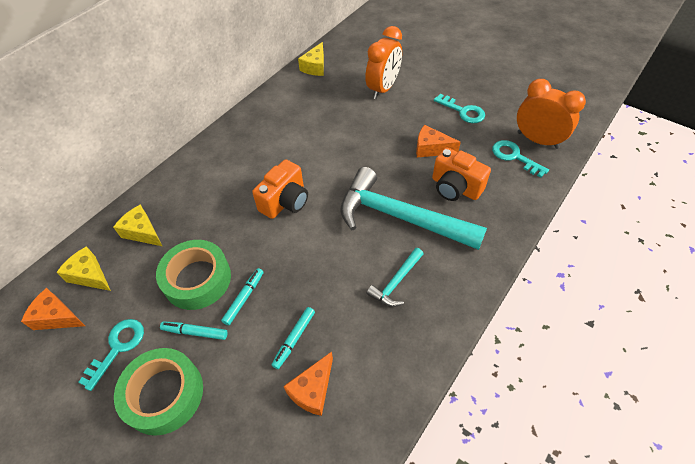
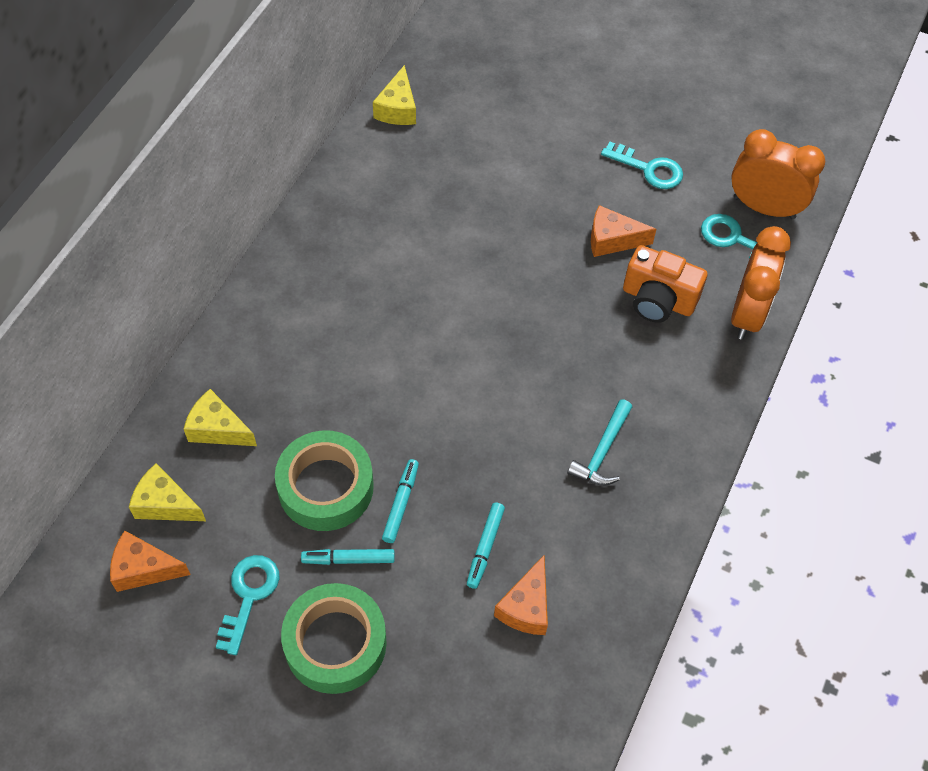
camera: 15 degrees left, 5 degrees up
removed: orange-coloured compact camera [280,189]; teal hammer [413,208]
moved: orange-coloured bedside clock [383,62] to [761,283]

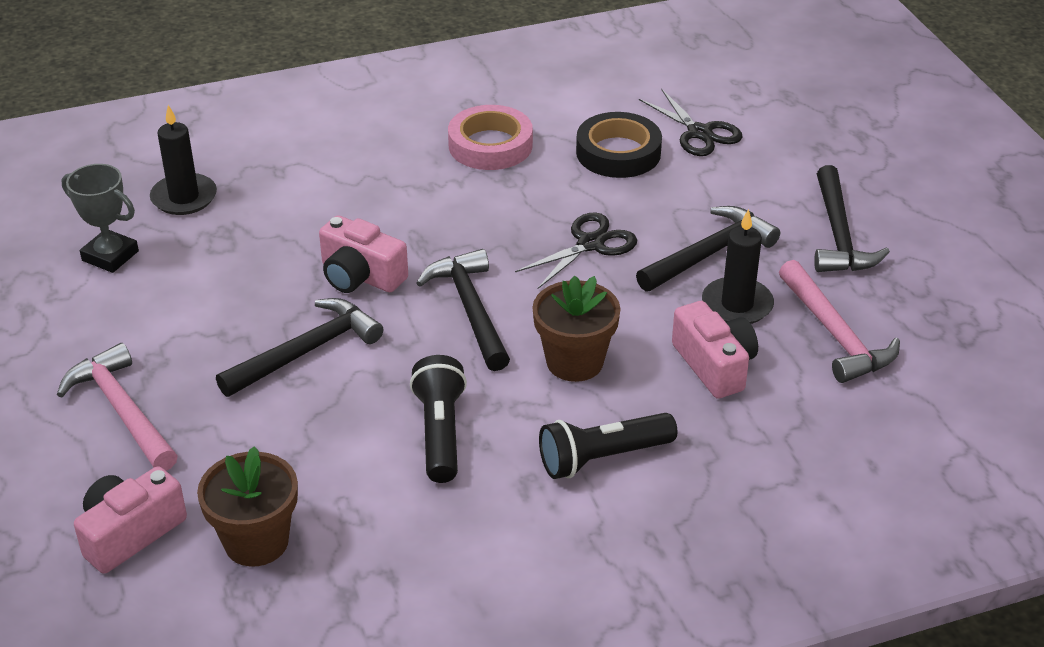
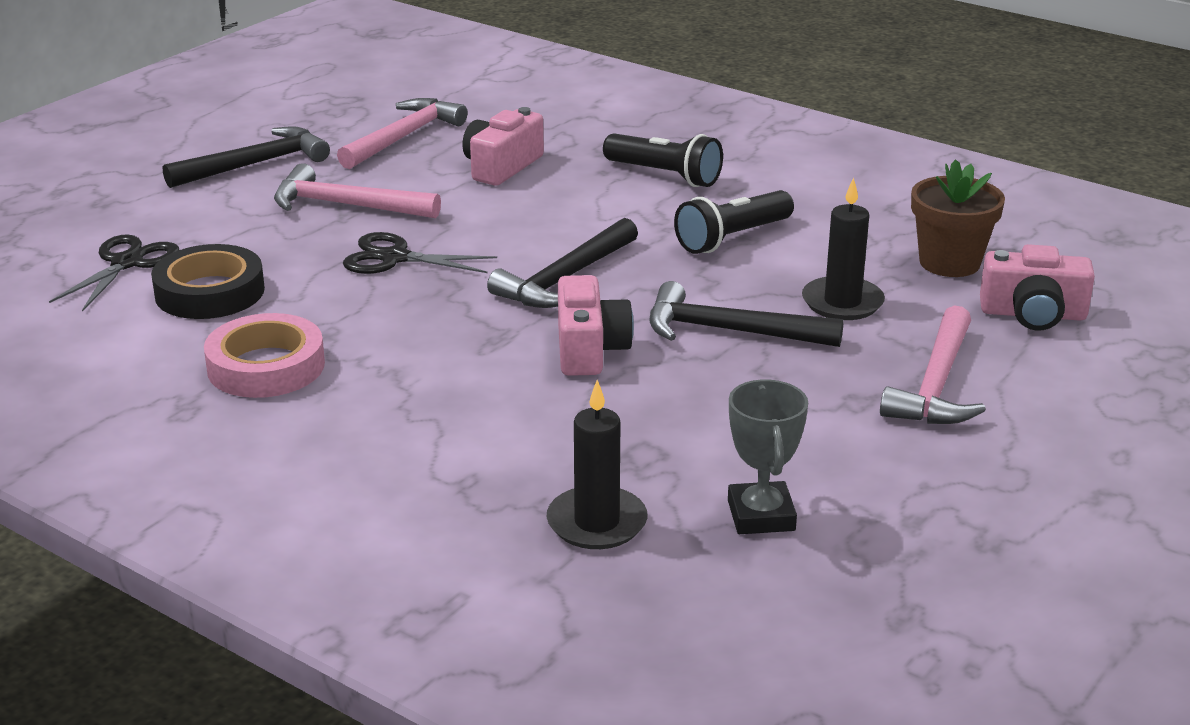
camera: 125 degrees left, 10 degrees down
removed: russet flower pot [576,329]
moved: black wax candle [738,266] to [843,248]
recoloured: black hammer [708,249] to rosy hammer [357,190]

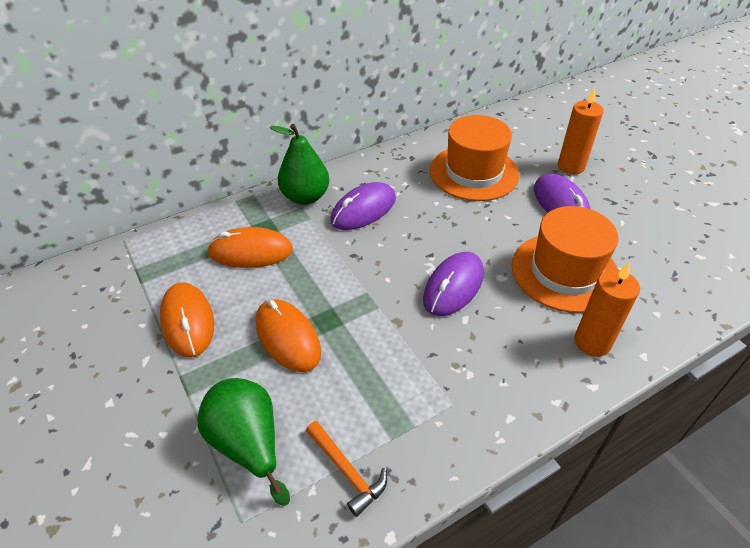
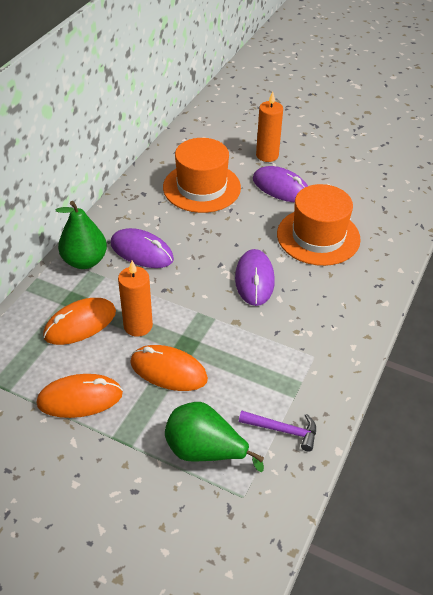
camera: 35 degrees left, 0 degrees up
moved: orange-coloured wax candle [607,310] to [135,299]
recoloured: orange-coloured hammer [346,469] to royal purple hammer [277,431]
turned: orange-coloured mouse [187,320] = [80,396] 45 degrees counterclockwise; royal purple mouse [363,206] = [142,248] 75 degrees counterclockwise

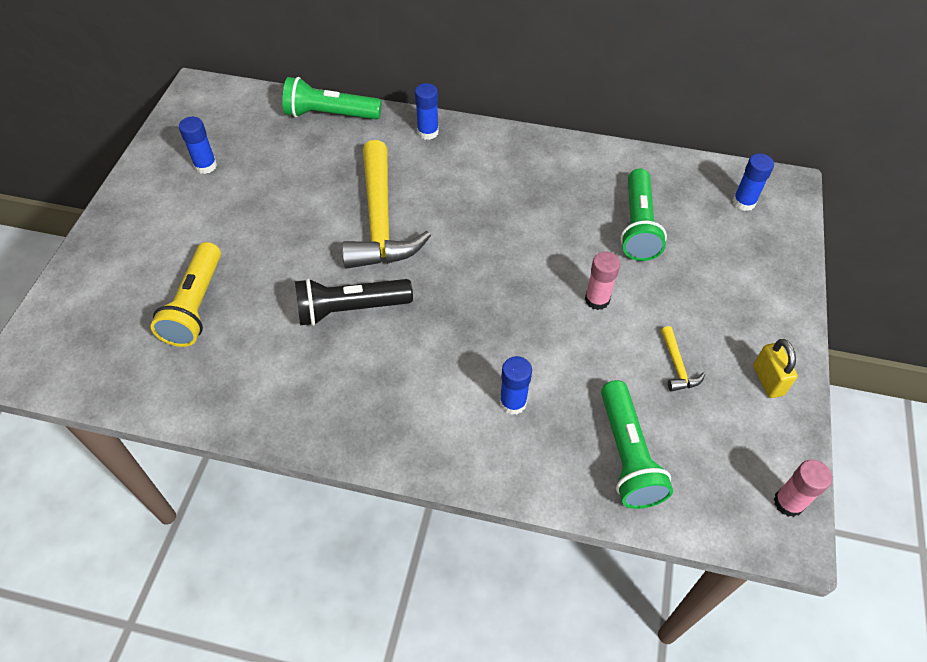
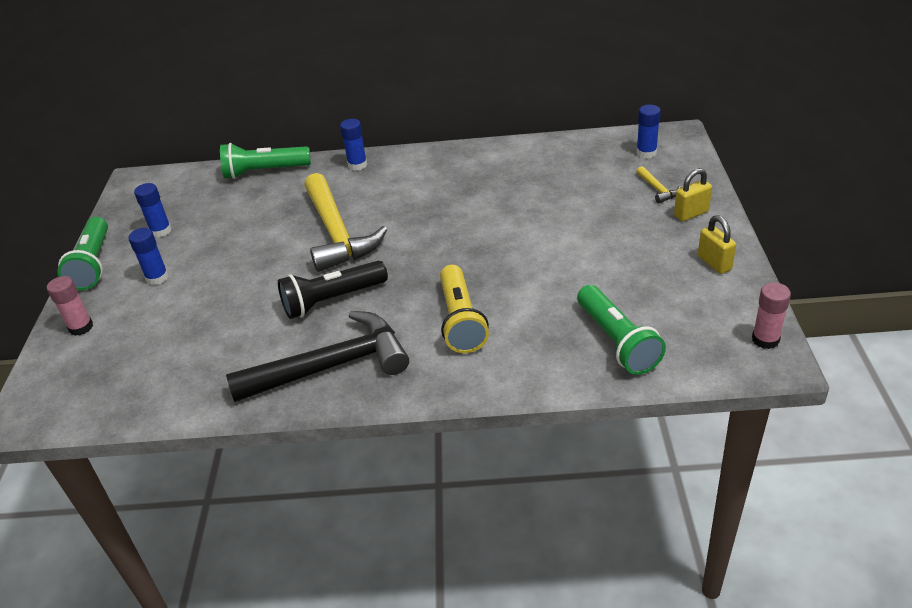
camera: 10 degrees left, 15 degrees down
added: black hammer [317,356]; bright yellow lock [693,194]
moved: rosy glue stick [602,281] to [70,306]; green flashlight [643,215] to [83,253]; cobalt glue stick [516,385] to [148,256]; bright yellow flashlight [186,294] to [464,309]; bright yellow hammer [683,359] to [658,184]

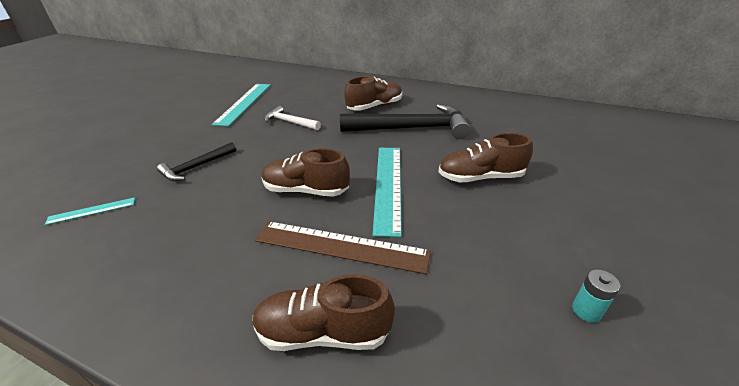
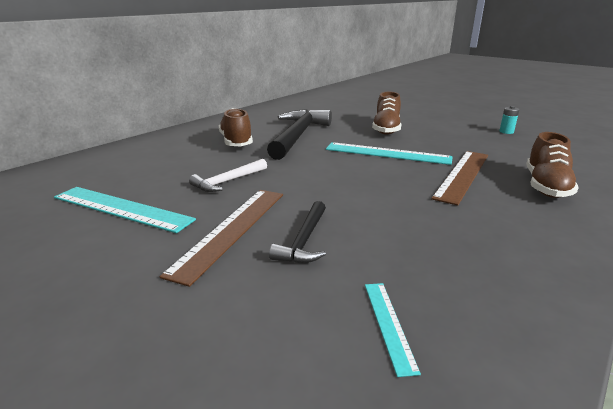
camera: 75 degrees left, 10 degrees down
removed: russet sneaker [305,172]
added: russet ruler [221,238]
turned: black hammer [196,161] = [297,232] 45 degrees clockwise

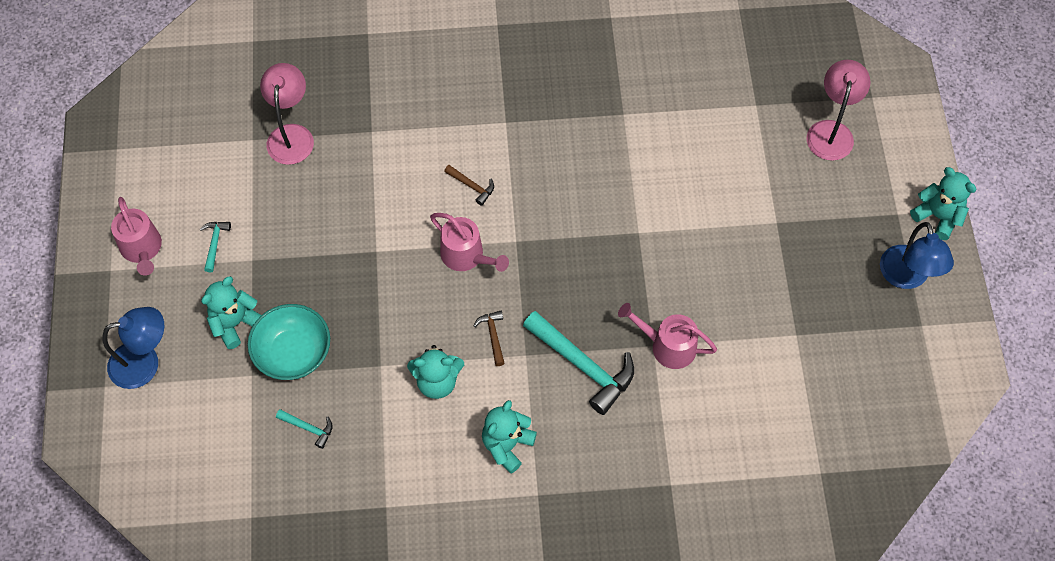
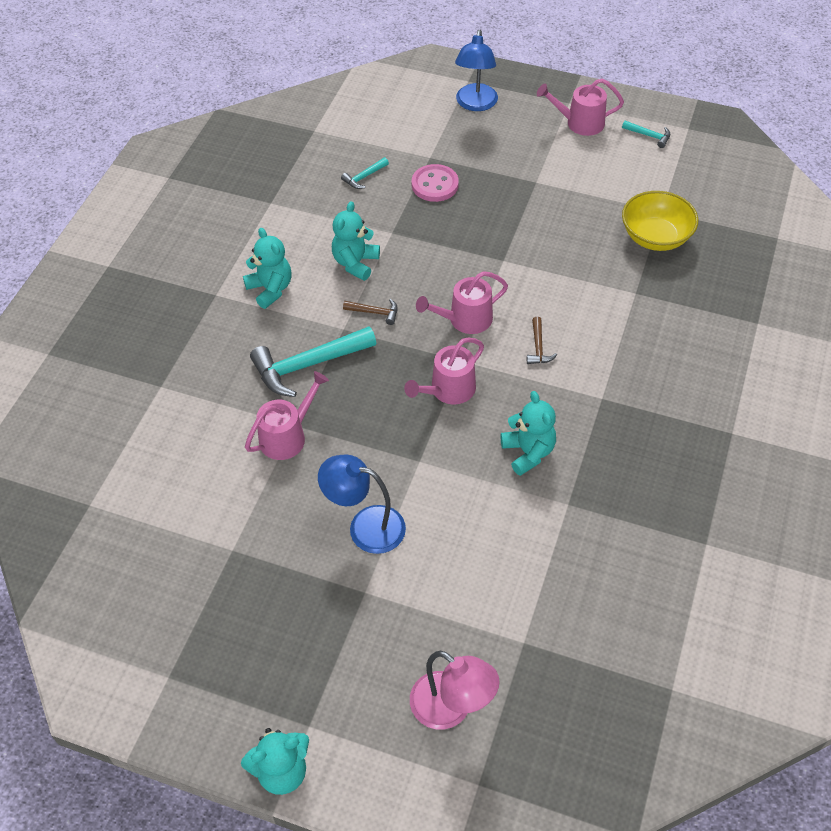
camera: 115 degrees right, 10 degrees down
added: rosy sprinkling can [444,371]
moved: cobalt desk lamp [917,255] to [362,504]; teal stuffed bear [231,312] to [528,433]; teal hammer [215,247] to [646,134]
replaced: teal serving bowl [289,342] to rosy sewing button [435,183]; rosy desk lamp [287,114] to bright yellow serving bowl [660,221]
turned: russet hammer [469,185] = [542,340] 60 degrees counterclockwise

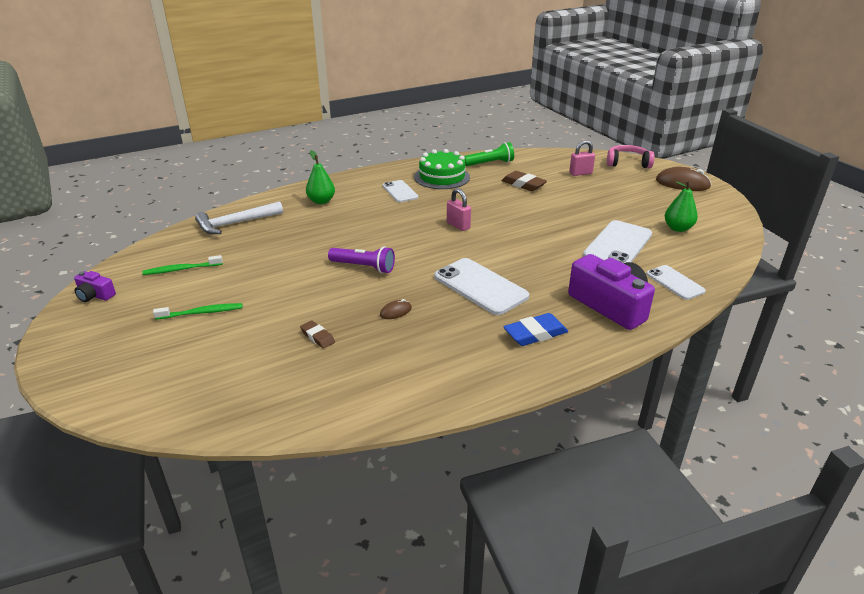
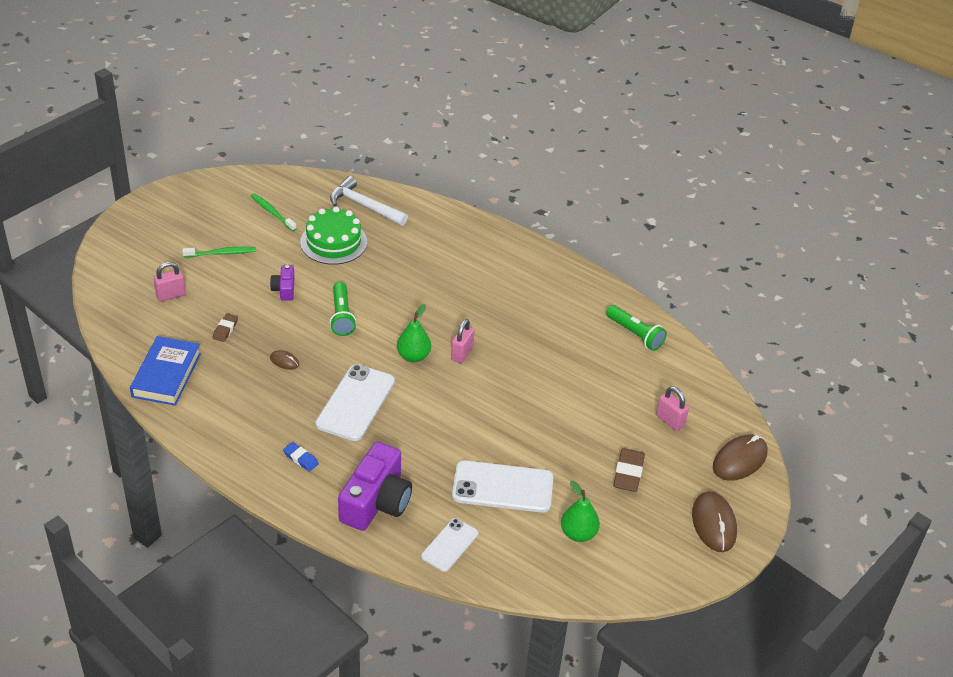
camera: 60 degrees right, 10 degrees up
removed: pure white smartphone [400,191]
added: cobalt book [165,371]; rosy lock [169,282]
moved: royal purple compact camera [95,286] to [282,282]; green layer cake [442,169] to [333,236]; green pear [320,177] to [414,333]; russet eraser [524,181] to [629,470]
replaced: rosy over-ear headphones [631,156] to russet mouse [740,458]
recoloured: royal purple flashlight [361,259] to green flashlight [343,309]
turned: green toothbrush [198,311] = [219,252] 60 degrees counterclockwise
resized: cobalt eraser [535,329] = [301,457] x0.61

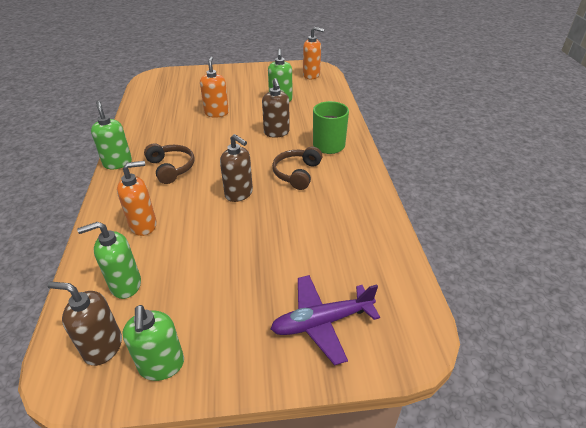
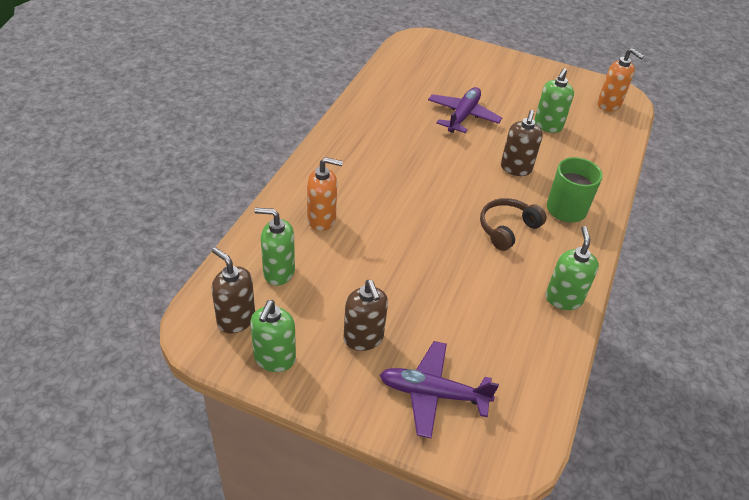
camera: 25 degrees right, 5 degrees up
removed: russet over-ear headphones [169,163]
moved: russet pump bottle [236,168] to [365,315]; green pump bottle [111,135] to [572,268]
replaced: orange-coloured pump bottle [214,87] to royal purple aeroplane [465,110]

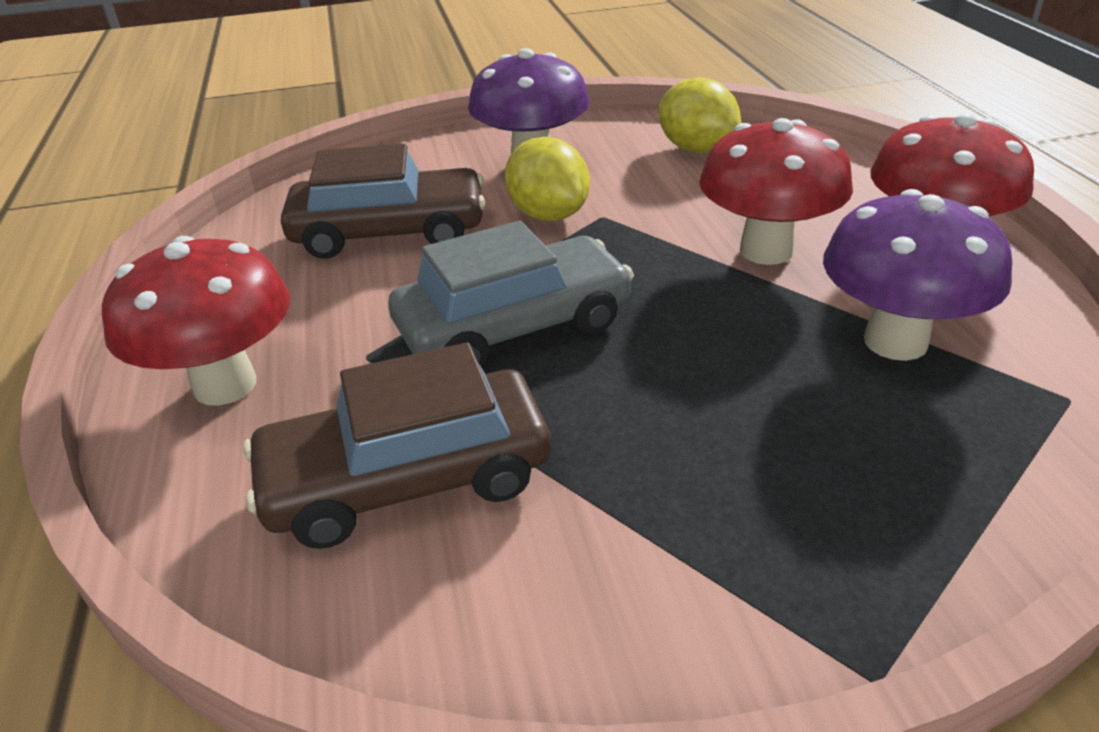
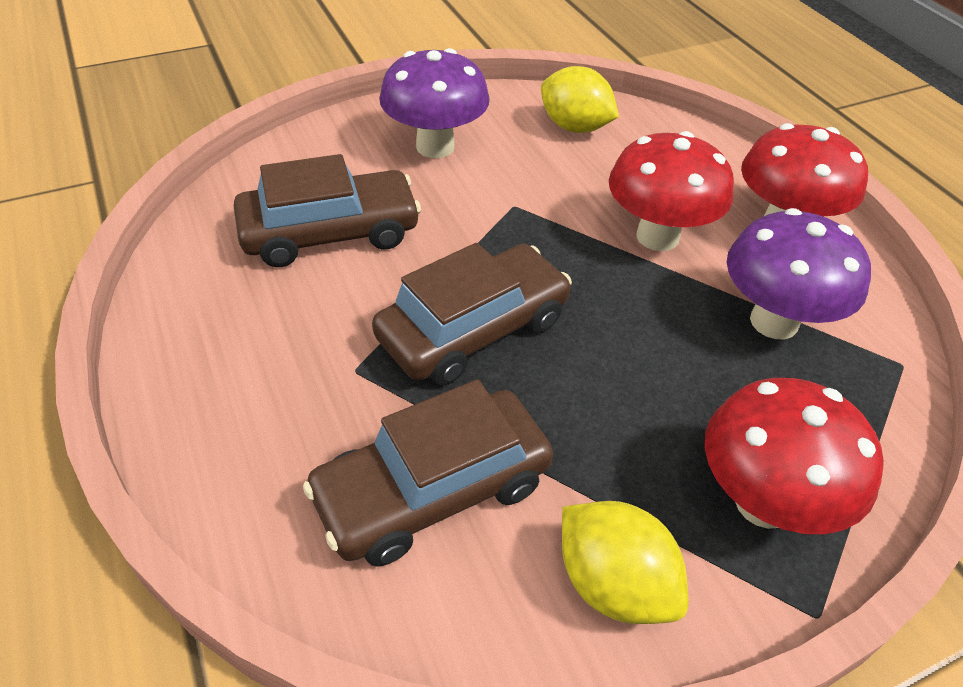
camera: 15 degrees left, 10 degrees up
moved: bright yellow toy lemon [547,179] to [625,562]; crimson fungus [196,320] to [794,456]
recoloured: ash-grey automobile [511,294] to russet automobile [472,314]

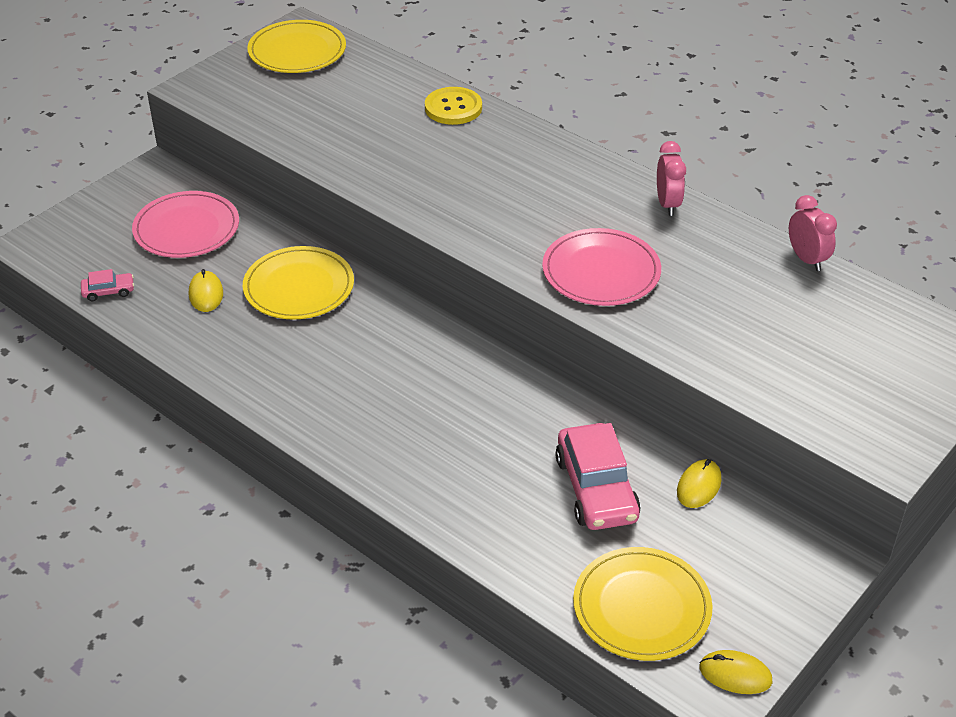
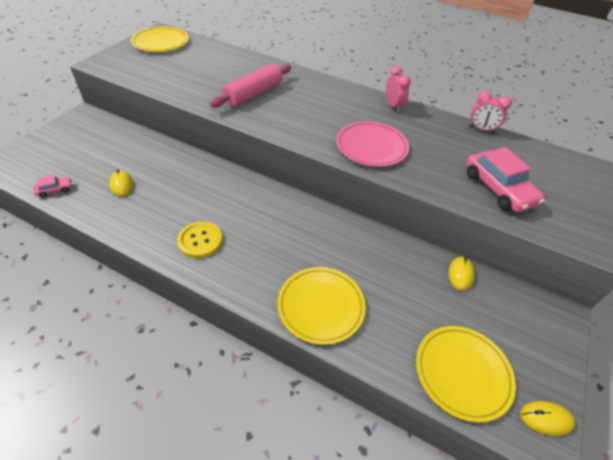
camera: 15 degrees left, 5 degrees up
removed: rosy plate [185,224]
added: rosy pastry roller [250,86]
moved: bright yellow sewing button [453,106] to [200,239]; bright yellow plate [298,283] to [321,306]; rosy automobile [598,476] to [505,179]
turned: rosy bedside clock [813,233] = [490,112] 150 degrees clockwise

